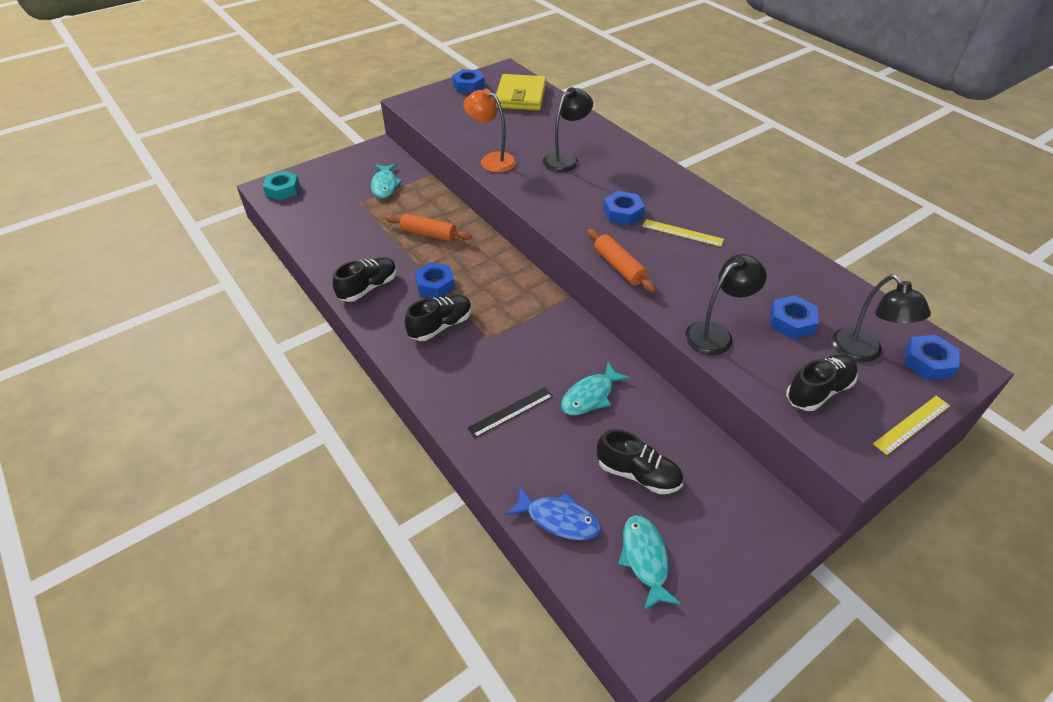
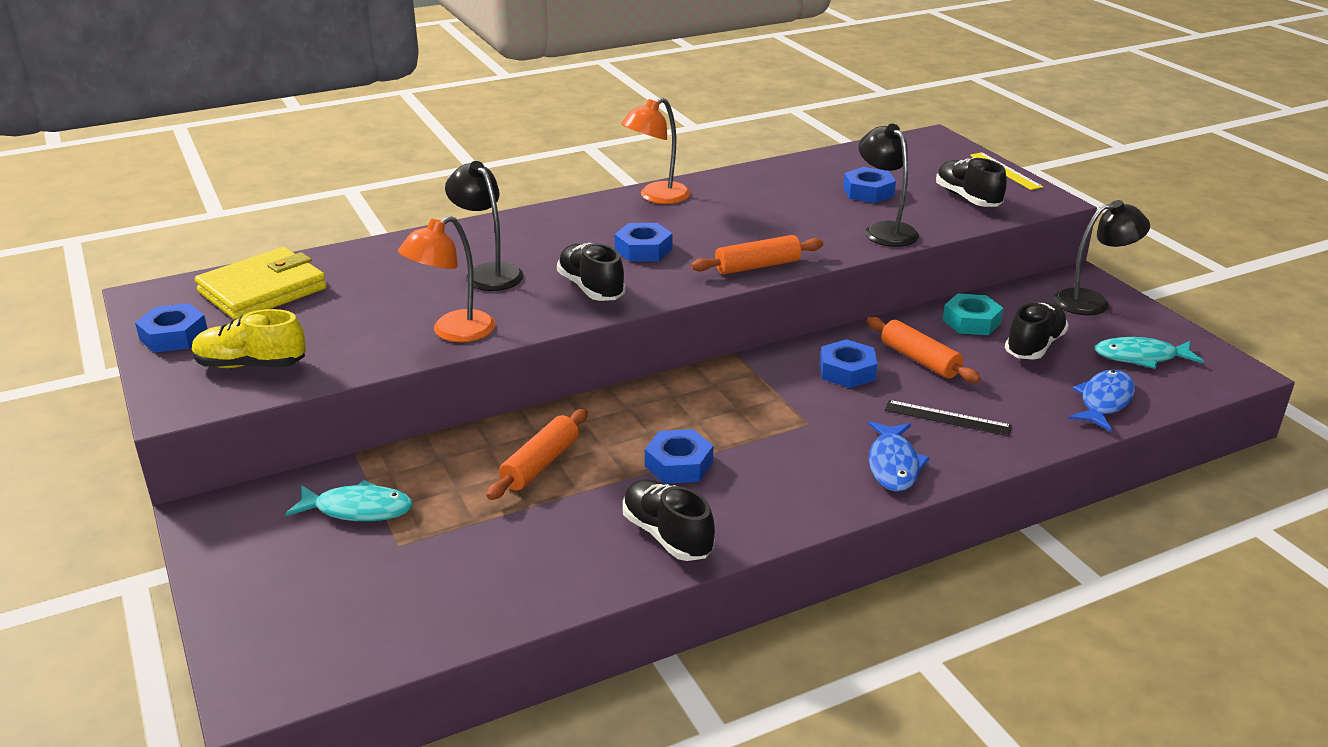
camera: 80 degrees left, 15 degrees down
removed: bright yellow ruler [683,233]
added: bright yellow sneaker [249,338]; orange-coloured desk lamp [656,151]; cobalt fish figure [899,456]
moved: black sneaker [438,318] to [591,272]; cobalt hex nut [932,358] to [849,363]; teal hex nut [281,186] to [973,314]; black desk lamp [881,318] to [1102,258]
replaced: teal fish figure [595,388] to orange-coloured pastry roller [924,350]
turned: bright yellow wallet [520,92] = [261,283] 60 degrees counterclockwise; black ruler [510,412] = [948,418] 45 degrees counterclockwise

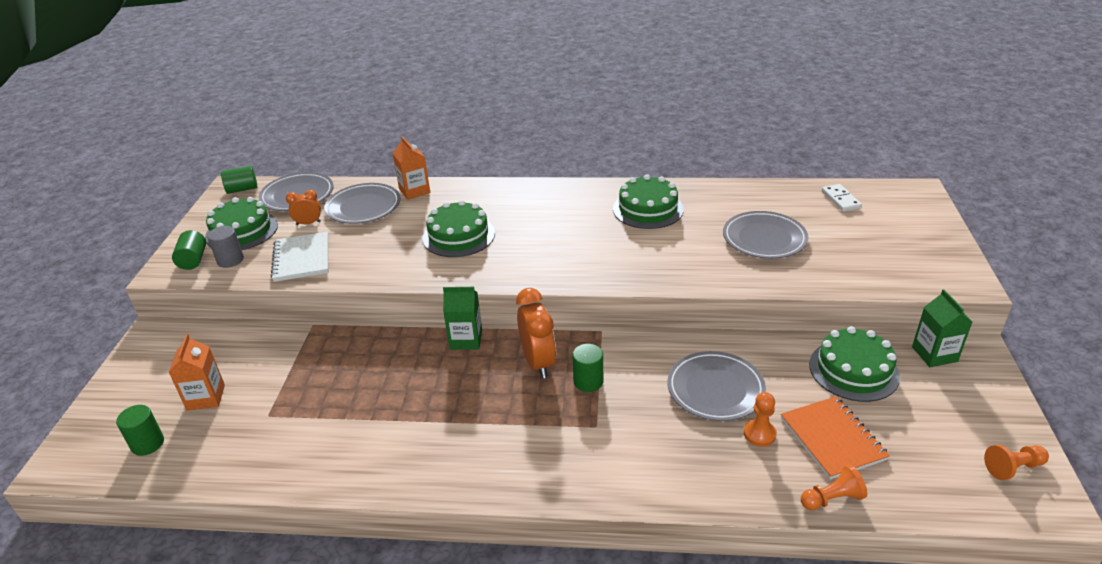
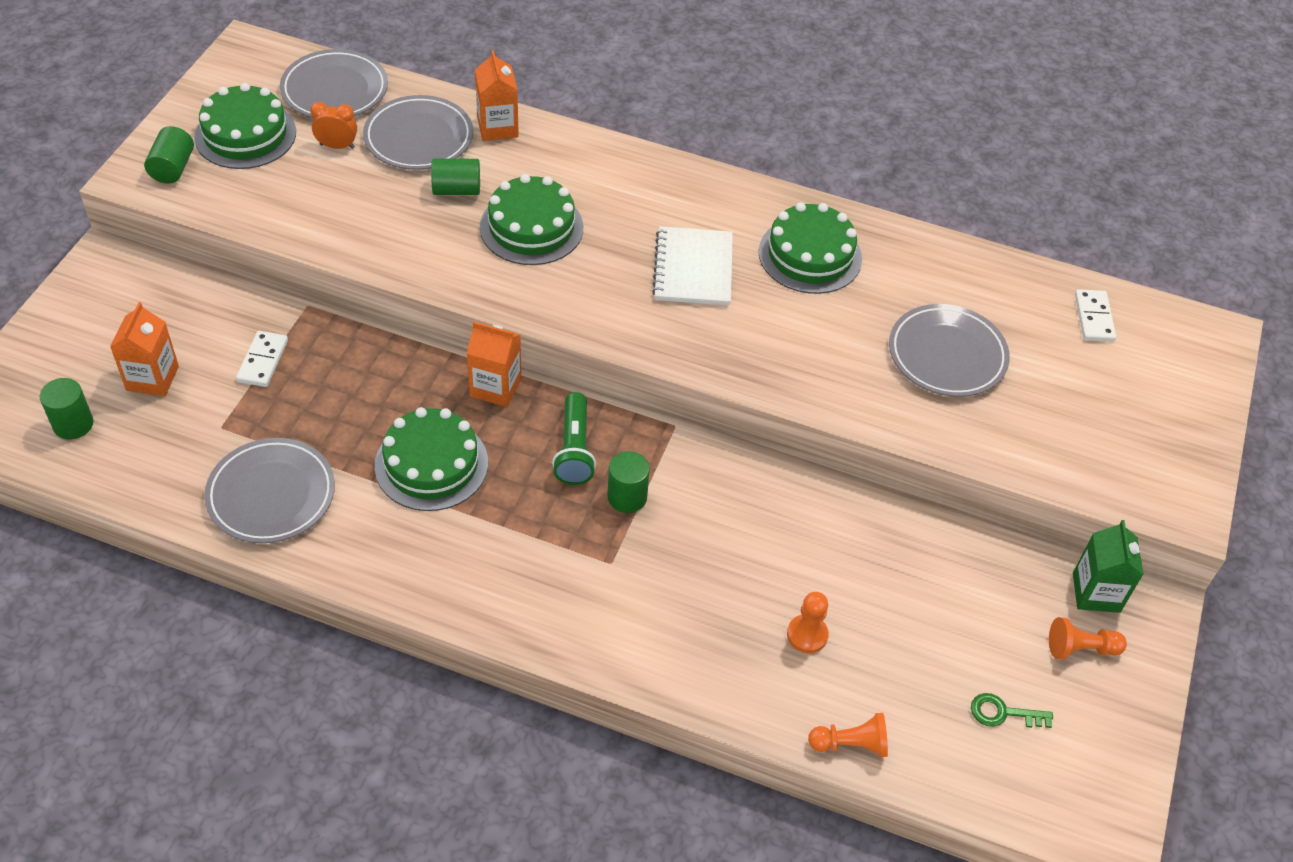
camera: 10 degrees right, 15 degrees up
removed: ash-grey cylinder [225,247]; orange-coloured notebook [835,438]
added: pure white domino [262,359]; green door key [1012,710]
moved: ash-grey plate [716,386] to [269,490]; green layer cake [854,364] to [431,459]; green cylinder [239,180] to [455,176]; pure white notebook [299,257] to [692,266]; orange-coloured pawn [1016,462] to [1088,638]
replaced: orange-coloured bedside clock [536,333] to green flashlight [574,438]
recoloured: green milk carton [462,318] to orange-coloured milk carton [493,364]

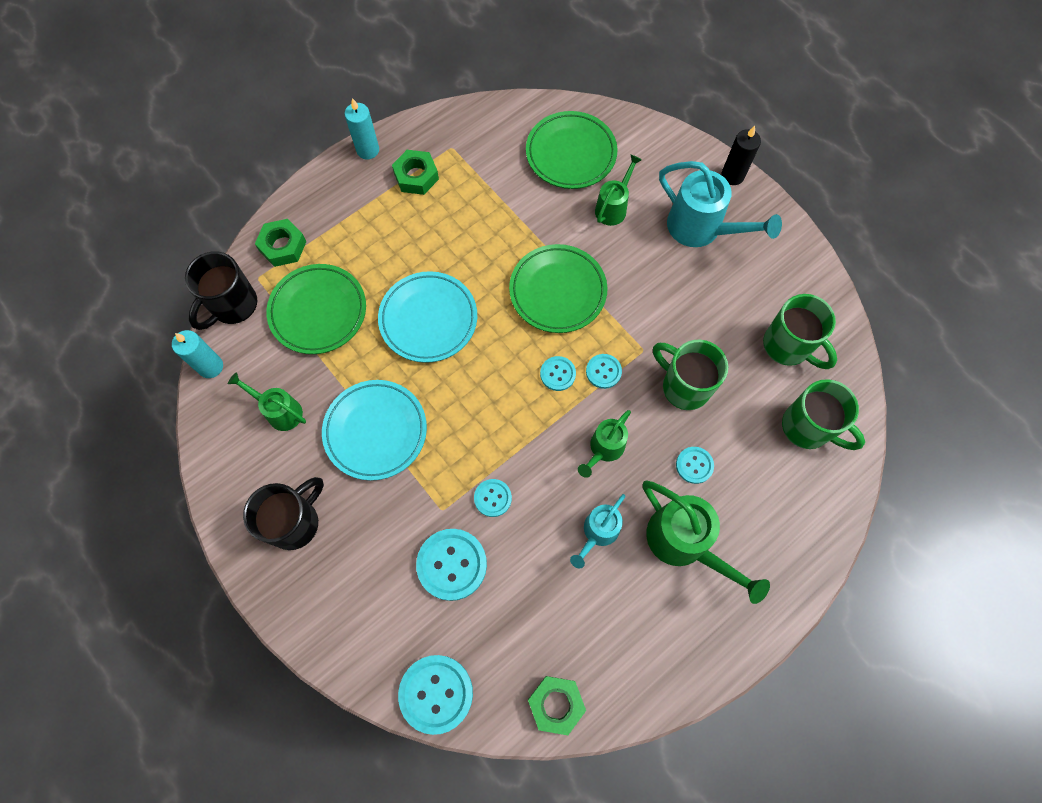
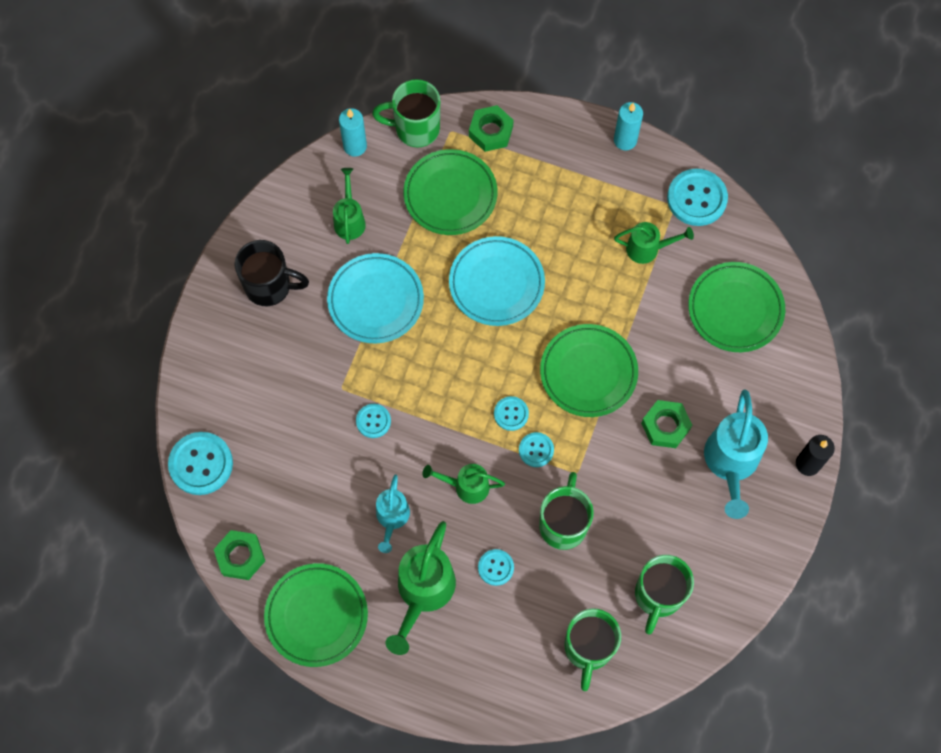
camera: 60 degrees right, 0 degrees up
added: green plate [316,615]
moved: green sprinkling can [618,190] to [654,243]; green hex nut [415,172] to [666,424]; teal sewing button [451,565] to [697,197]
recoloured: black coffee mug [221,290] to green coffee mug [406,113]
turned: teal sprinkling can [598,531] = [393,514] 90 degrees counterclockwise

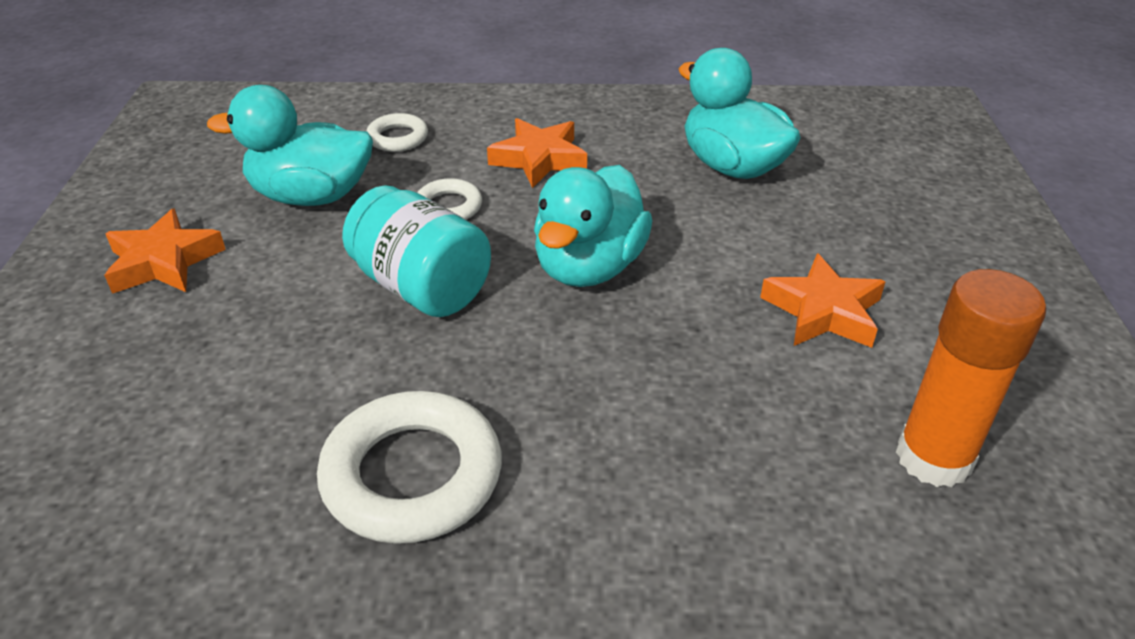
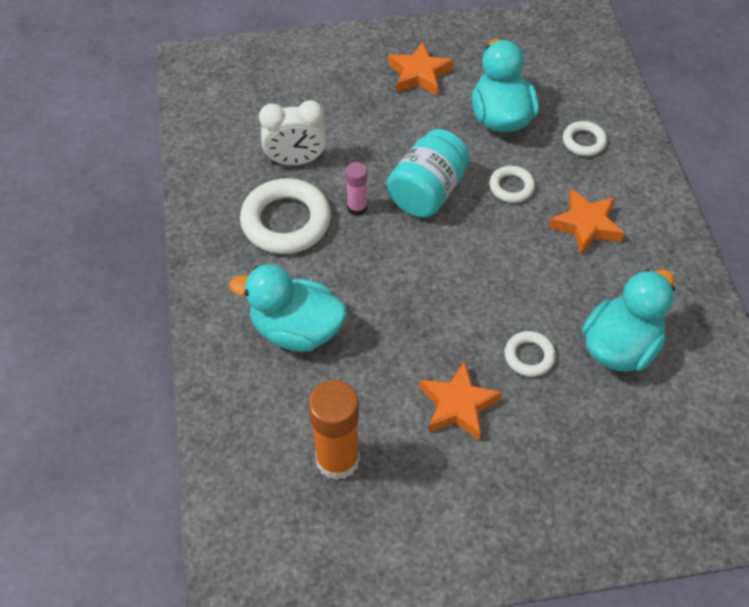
camera: 80 degrees right, 15 degrees up
added: pure white bedside clock [292,132]; rosy glue stick [356,189]; pure white torus [530,354]
moved: teal rubber duck [593,226] to [288,308]

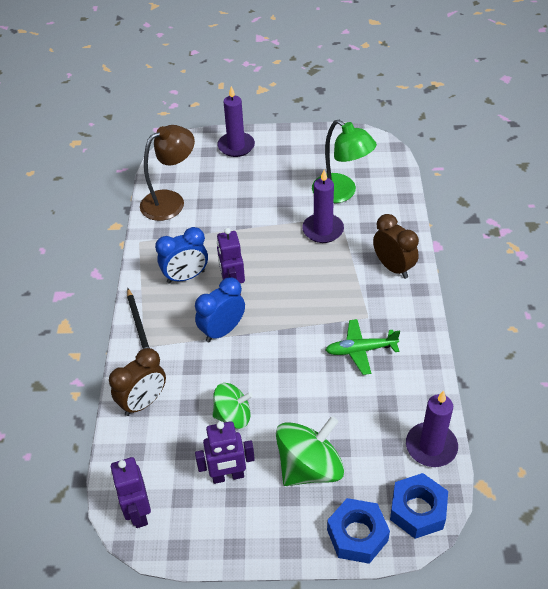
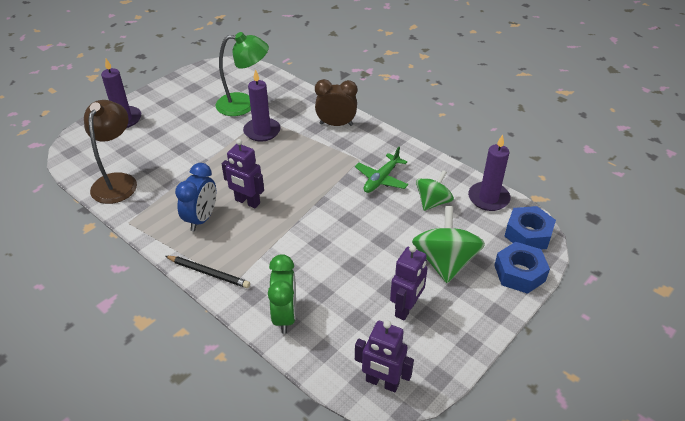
camera: 50 degrees left, 5 degrees down
removed: cobalt bedside clock [220,309]
moved: green spinning top [232,406] to [435,190]
recoloured: russet bedside clock [137,382] to green bedside clock [282,294]

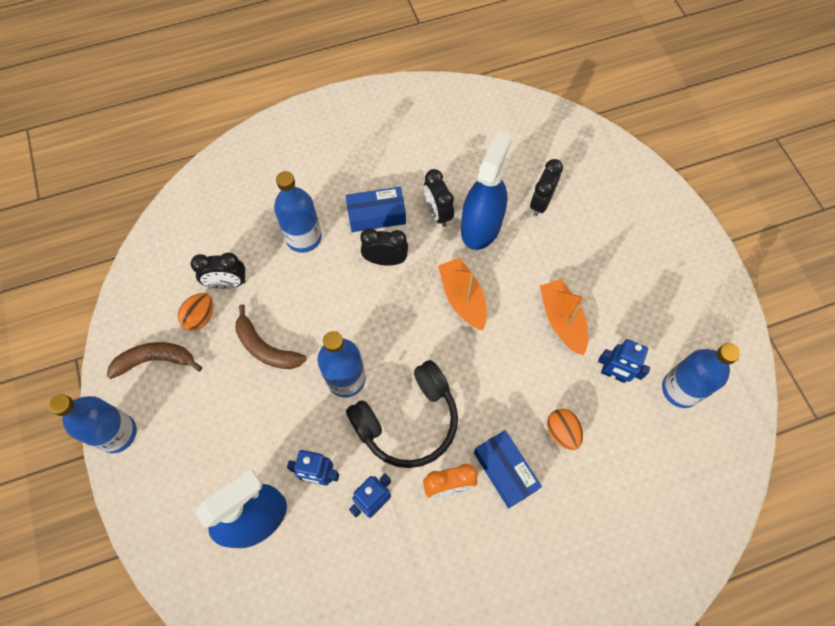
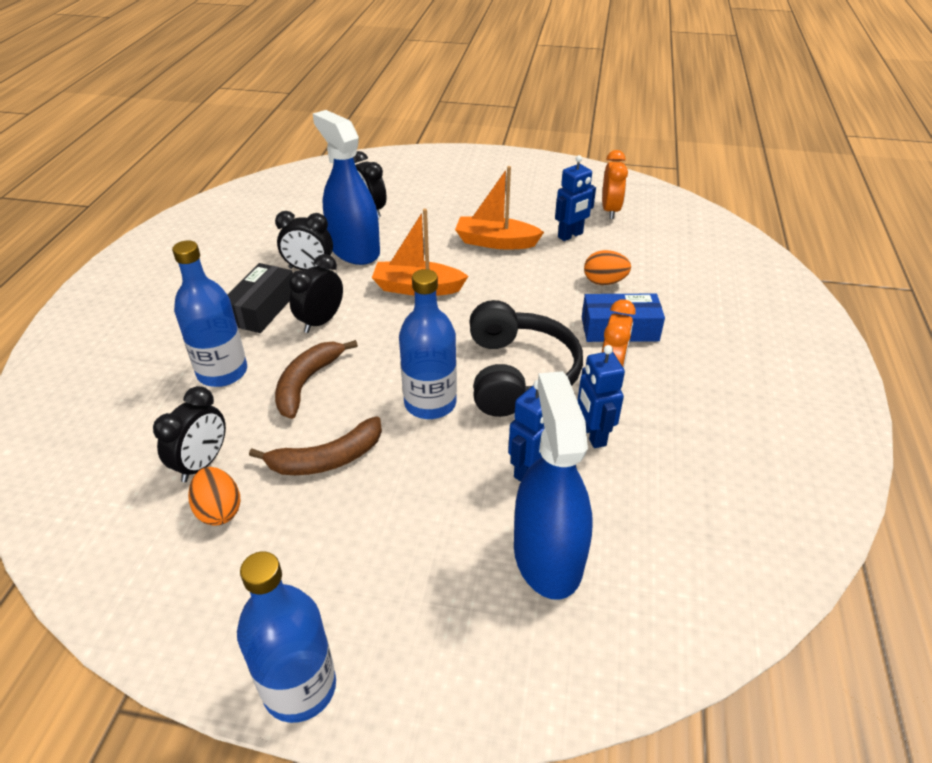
camera: 60 degrees left, 25 degrees down
moved: russet toy banana [154,360] to [316,379]
replaced: cobalt flask [701,375] to orange-coloured bedside clock [615,184]
recoloured: cobalt parcel [375,209] to black parcel [260,298]

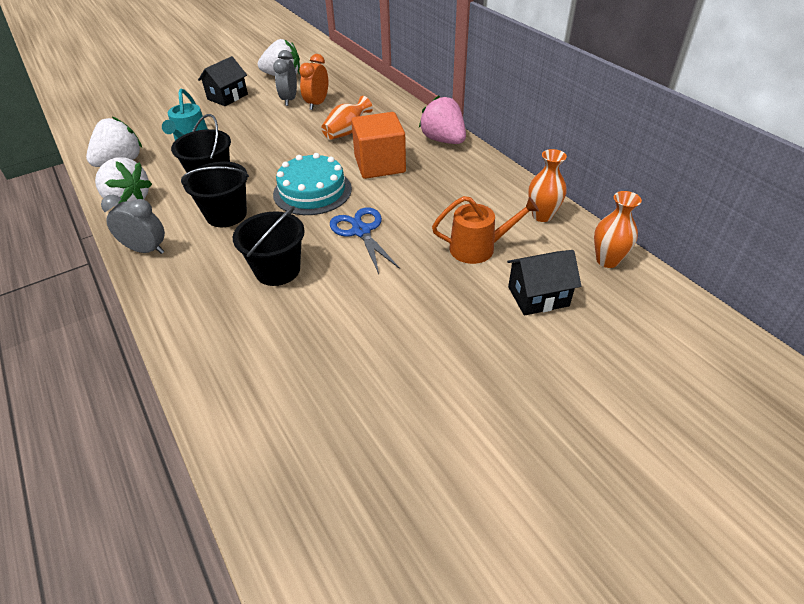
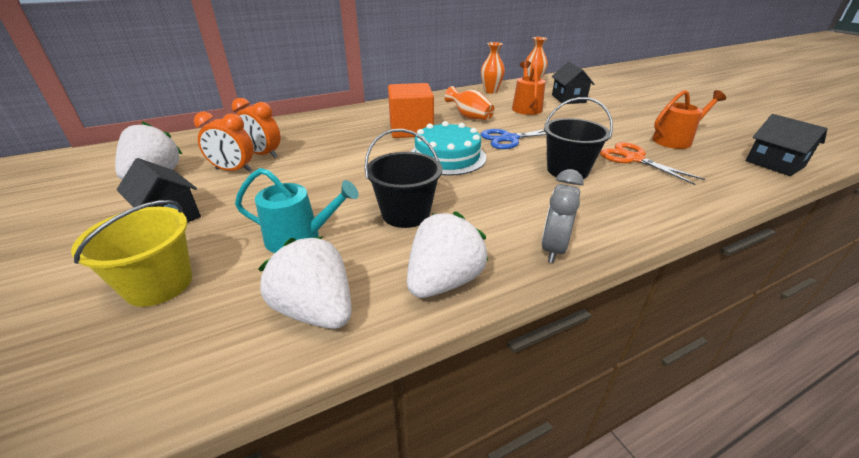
camera: 85 degrees left, 10 degrees down
removed: black bucket [215,194]; rosy strawberry [442,119]
added: bright yellow bucket [131,253]; orange-coloured pair of scissors [652,163]; orange-coloured sprinkling can [689,119]; black house [786,145]
moved: orange-coloured flower vase [347,118] to [469,103]
recoloured: ash-grey bedside clock [285,78] to orange-coloured bedside clock [224,142]

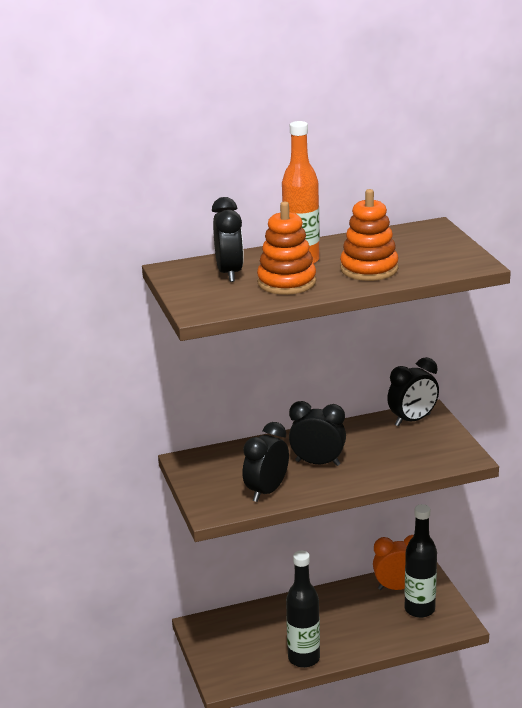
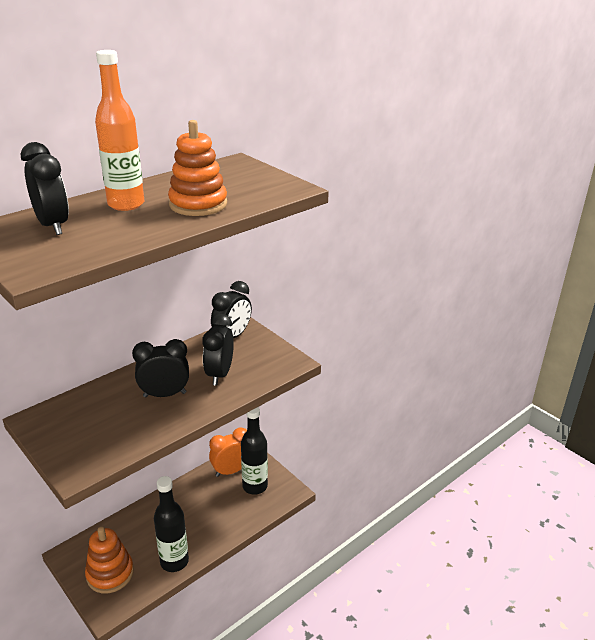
camera: 25 degrees left, 5 degrees up
moved: orange-coloured ring stacker [286,248] to [109,560]; black bedside clock [265,462] to [218,349]

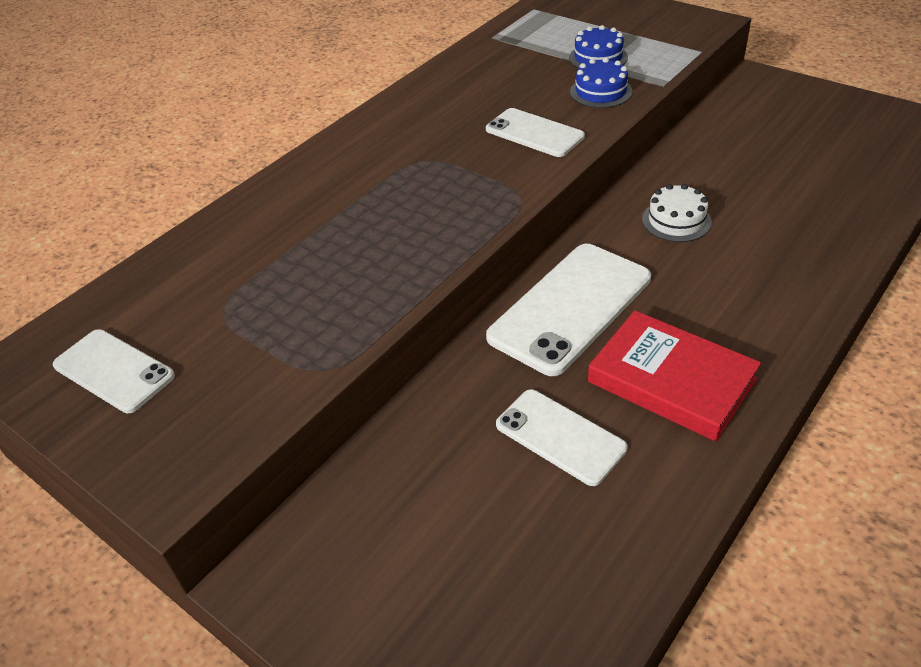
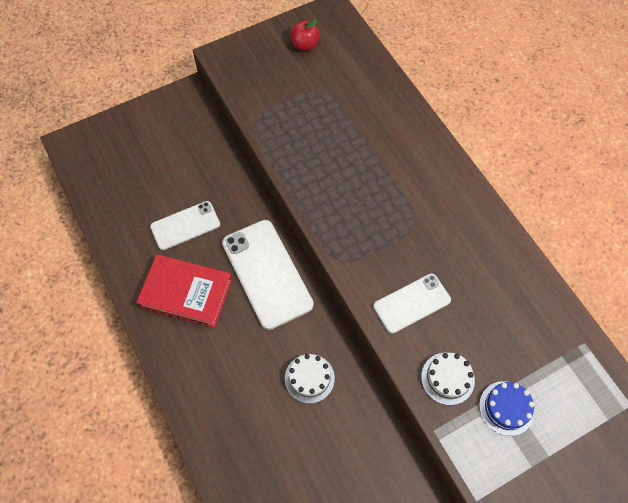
camera: 110 degrees right, 20 degrees up
replaced: pure white smartphone [114,371] to crimson apple fruit [305,35]
recoloured: cobalt layer cake [601,83] to pure white layer cake [448,379]
turned: crimson book [674,375] = [184,291] 45 degrees clockwise

